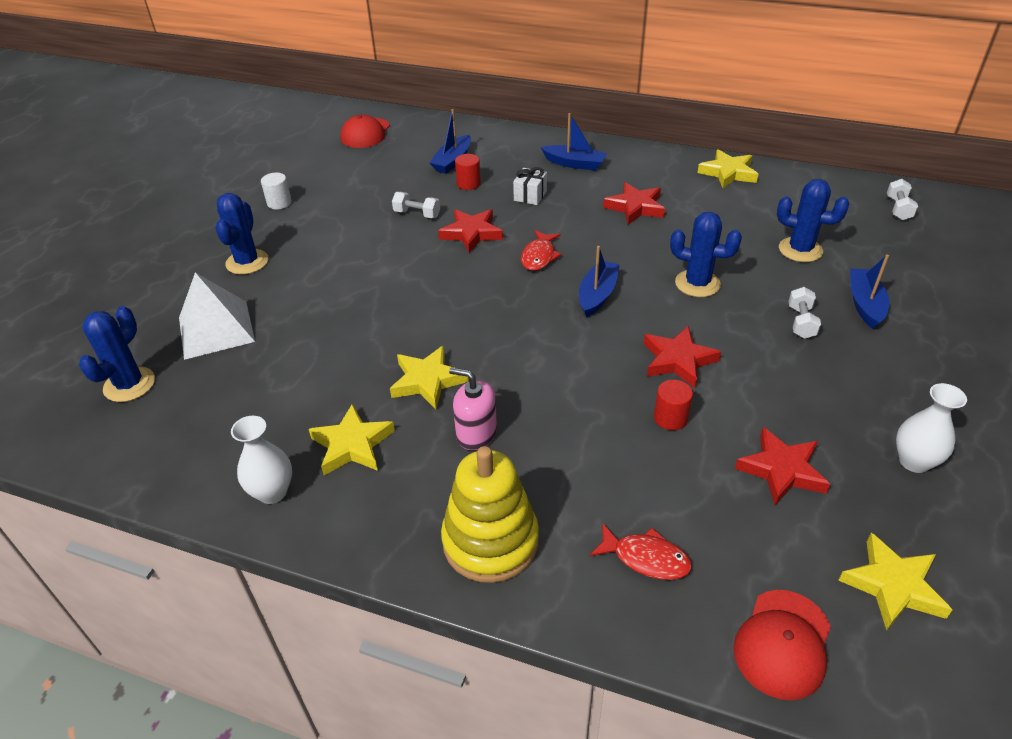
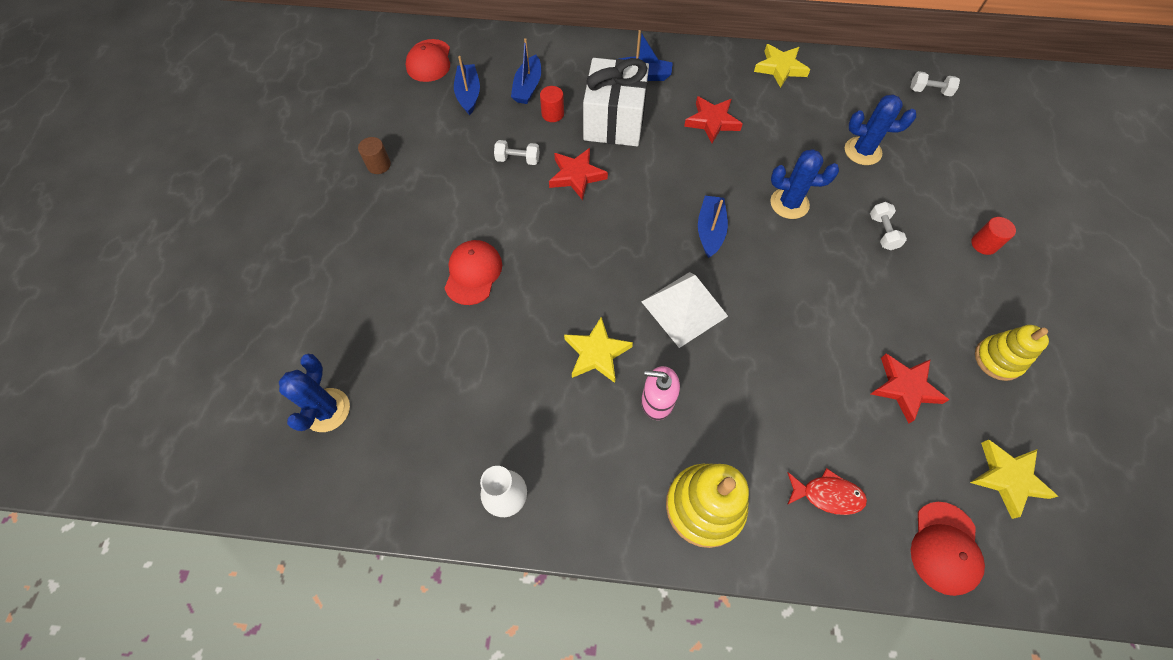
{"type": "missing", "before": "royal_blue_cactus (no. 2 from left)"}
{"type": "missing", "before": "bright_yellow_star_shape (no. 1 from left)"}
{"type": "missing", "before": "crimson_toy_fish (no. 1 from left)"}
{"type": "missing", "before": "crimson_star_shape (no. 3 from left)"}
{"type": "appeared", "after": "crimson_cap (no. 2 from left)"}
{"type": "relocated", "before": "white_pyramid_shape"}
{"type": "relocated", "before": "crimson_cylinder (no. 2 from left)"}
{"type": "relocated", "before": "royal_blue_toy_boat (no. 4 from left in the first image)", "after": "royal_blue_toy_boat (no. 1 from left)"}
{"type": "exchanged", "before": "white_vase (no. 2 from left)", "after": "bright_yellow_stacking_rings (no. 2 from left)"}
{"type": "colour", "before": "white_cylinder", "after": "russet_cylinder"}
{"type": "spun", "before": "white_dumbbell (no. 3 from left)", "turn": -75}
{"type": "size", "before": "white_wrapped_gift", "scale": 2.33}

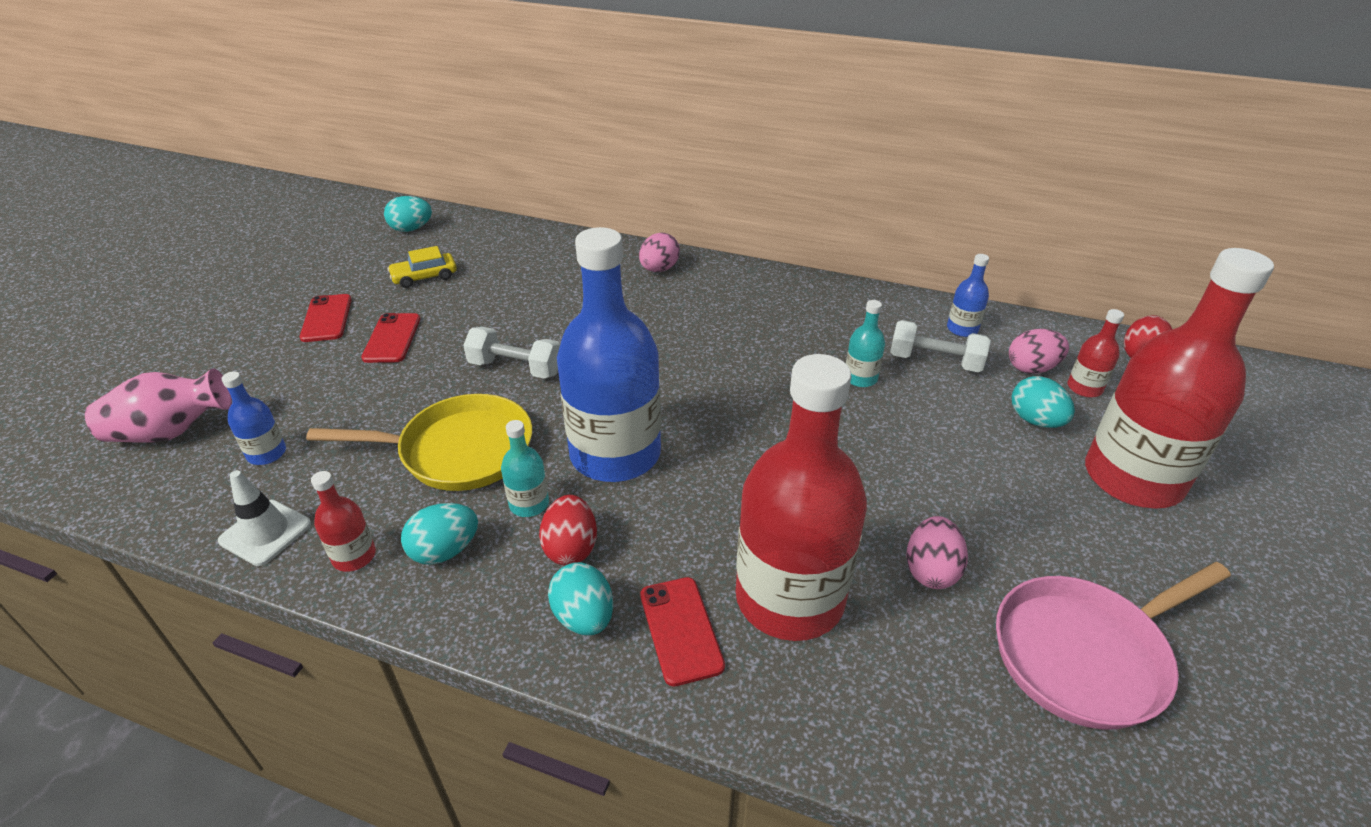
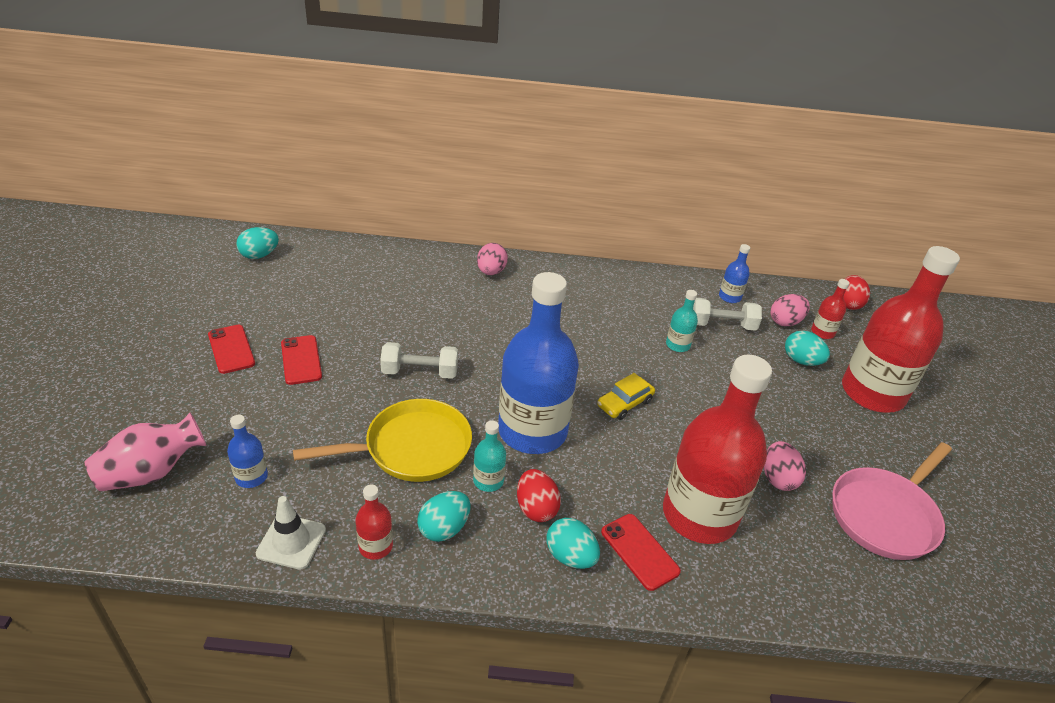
{"type": "relocated", "before": "bright_yellow_automobile"}

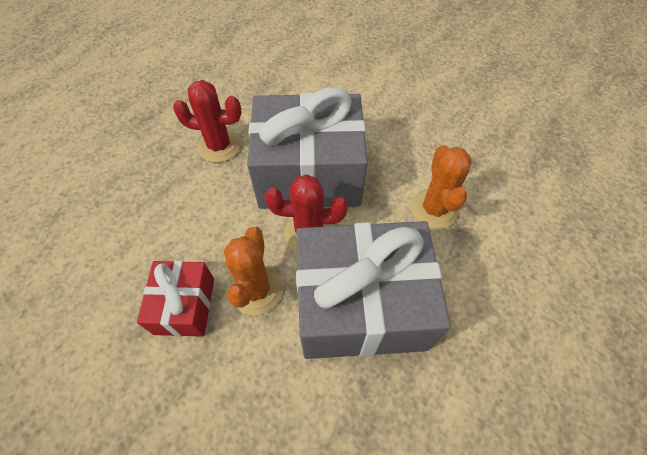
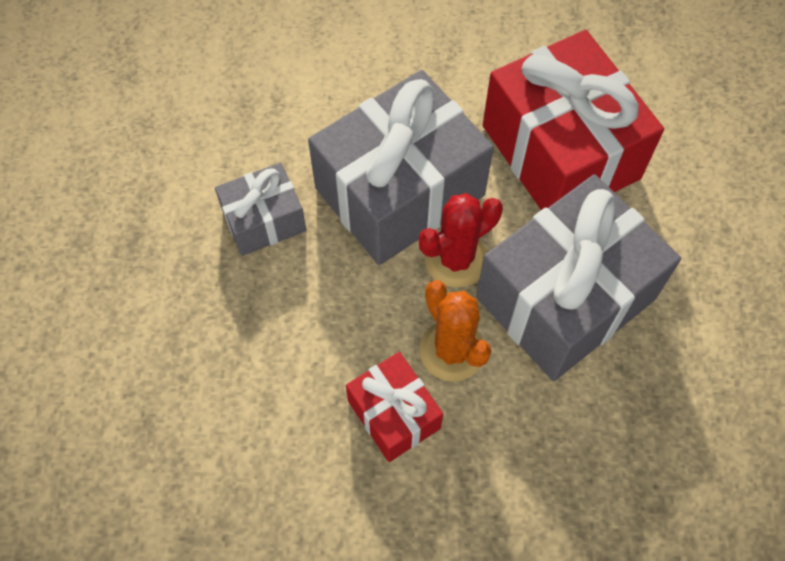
{"type": "exchanged", "before": "crimson_cactus (no. 1 from left)", "after": "grey_wrapped_gift (no. 1 from left)"}
{"type": "exchanged", "before": "orange-coloured_cactus (no. 2 from left)", "after": "crimson_wrapped_gift (no. 2 from left)"}

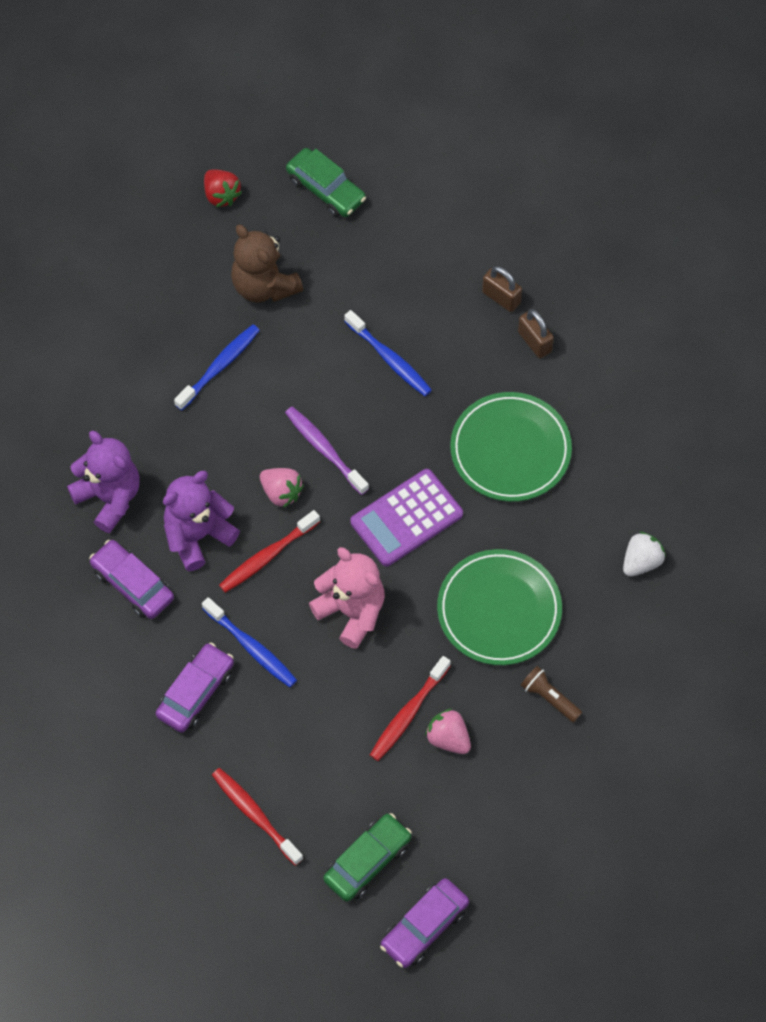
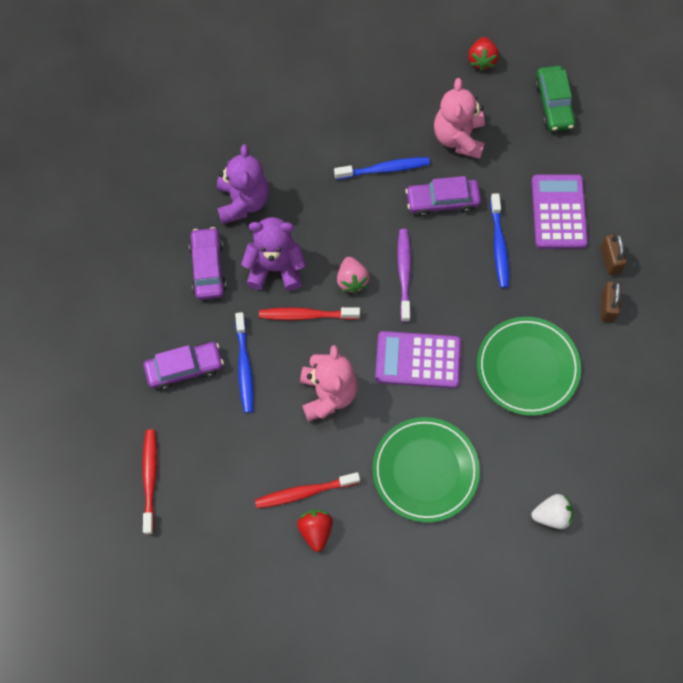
{"type": "missing", "before": "emerald_automobile (no. 2 from left)"}
{"type": "missing", "before": "russet_torch"}
{"type": "appeared", "after": "purple_pocket_calculator (no. 2 from left)"}
{"type": "relocated", "before": "purple_automobile (no. 3 from left)"}
{"type": "colour", "before": "russet_teddy", "after": "rosy_teddy (no. 2 from left)"}
{"type": "colour", "before": "rosy_strawberry (no. 2 from left)", "after": "crimson_strawberry (no. 1 from left)"}

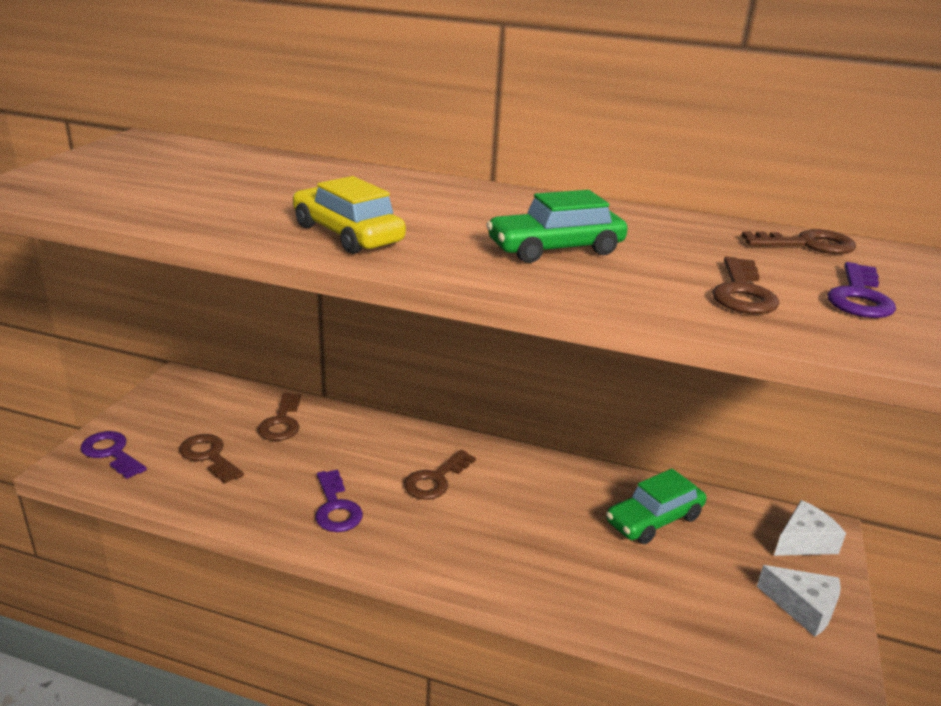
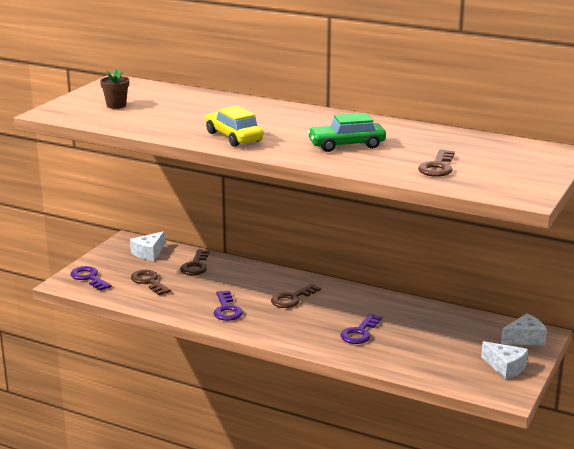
{"type": "missing", "before": "emerald_automobile (no. 2 from left)"}
{"type": "missing", "before": "russet_door_key (no. 5 from left)"}
{"type": "appeared", "after": "russet_flower_pot"}
{"type": "appeared", "after": "white_cheese_wedge (no. 1 from left)"}
{"type": "relocated", "before": "purple_door_key (no. 3 from left)"}

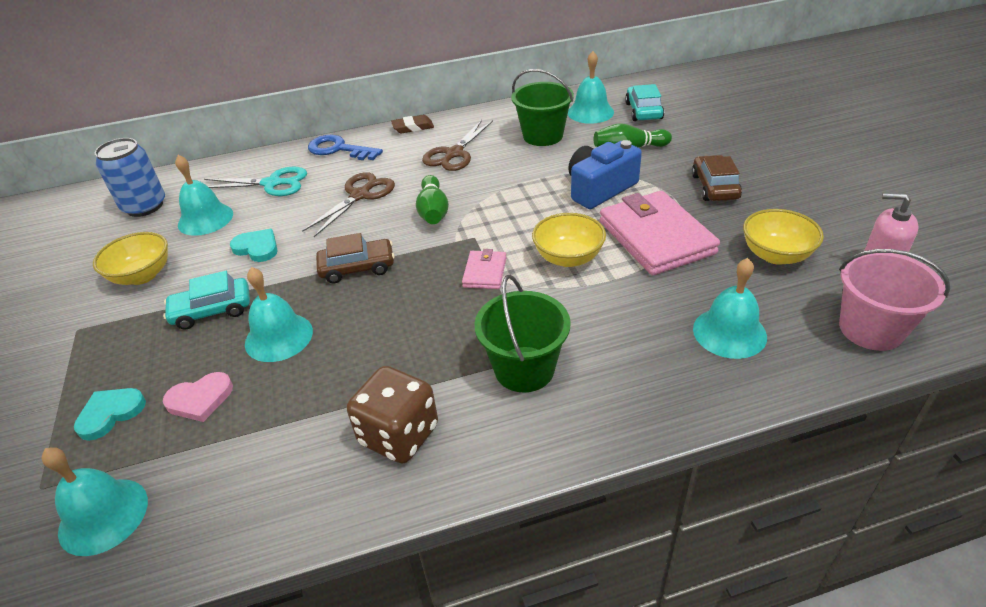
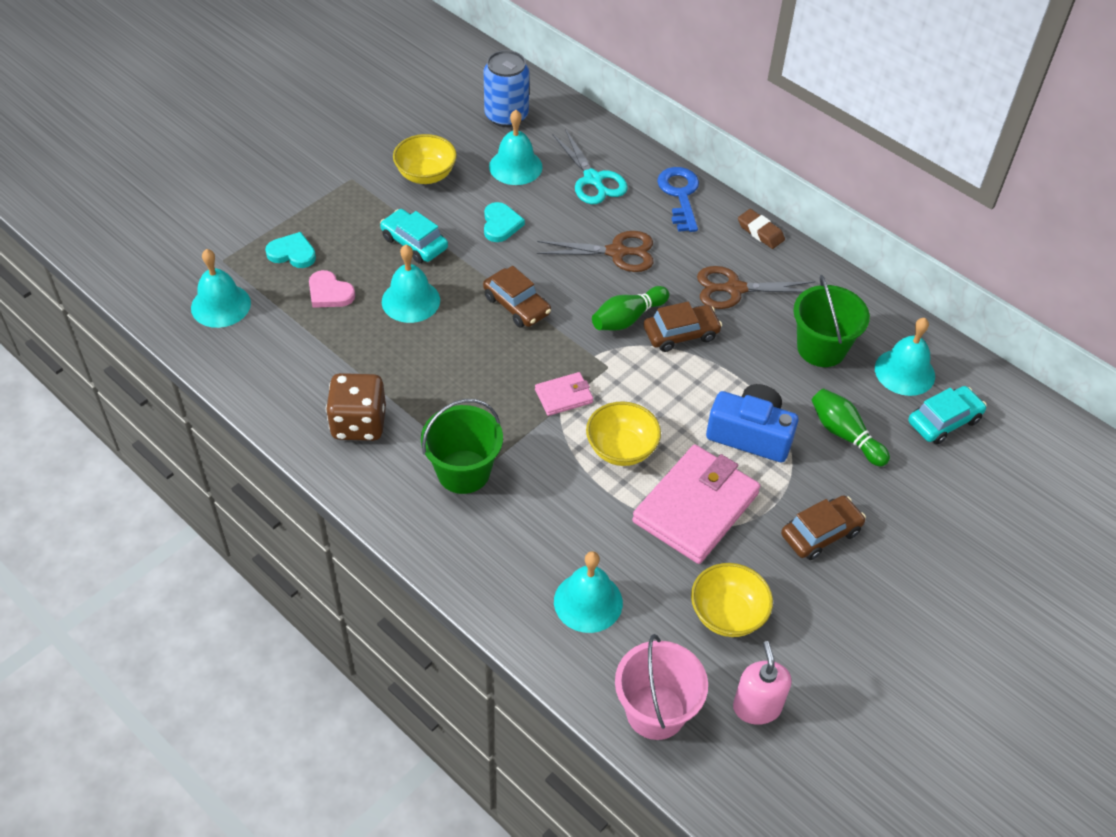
{"type": "appeared", "after": "russet_automobile (no. 2 from left)"}

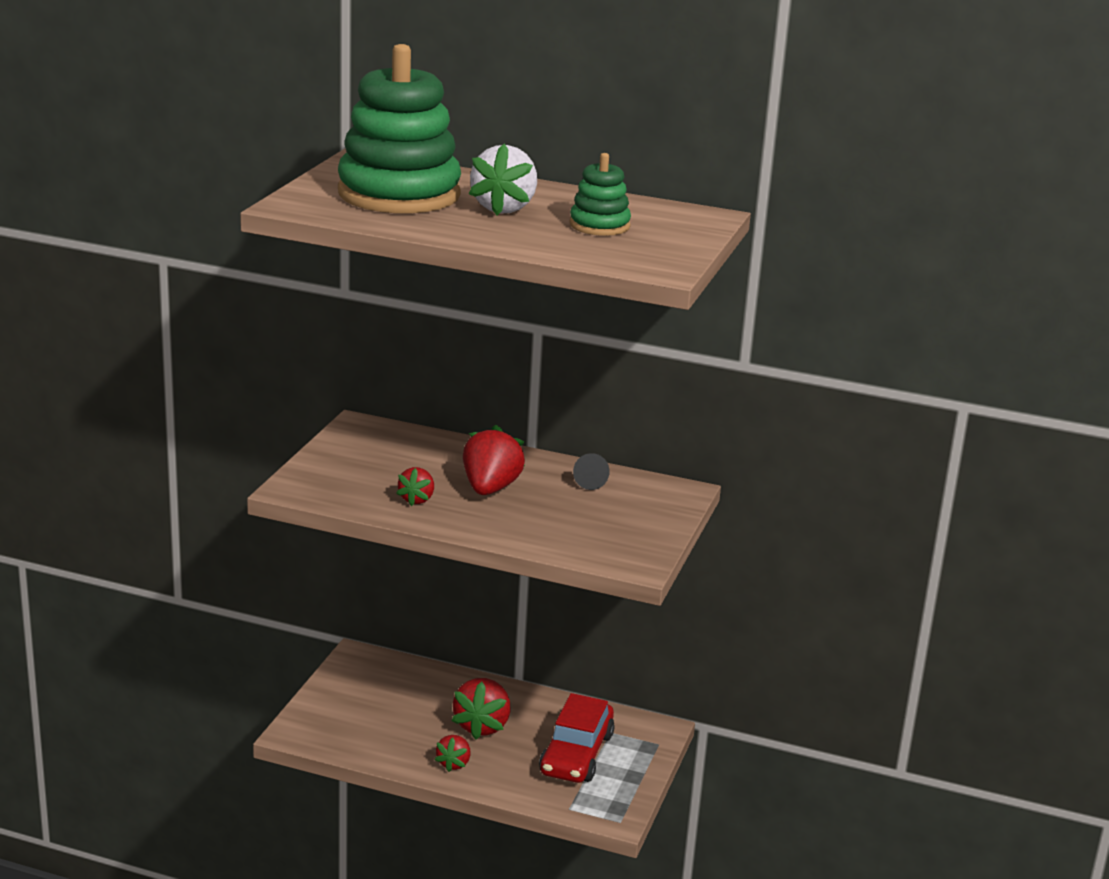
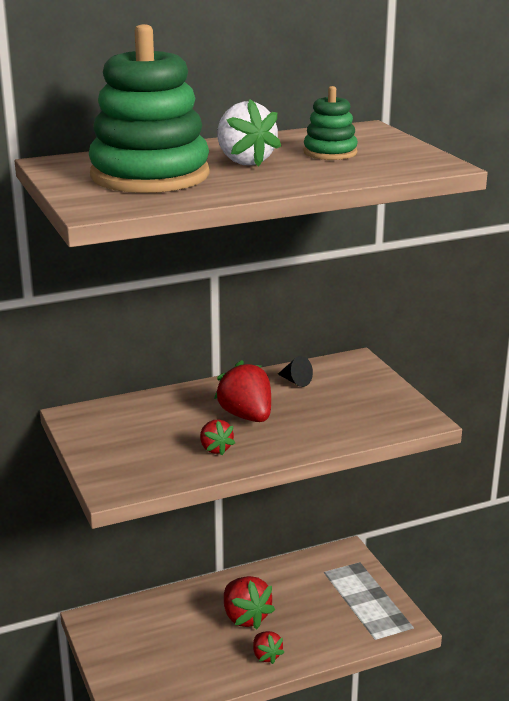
{"type": "missing", "before": "crimson_automobile"}

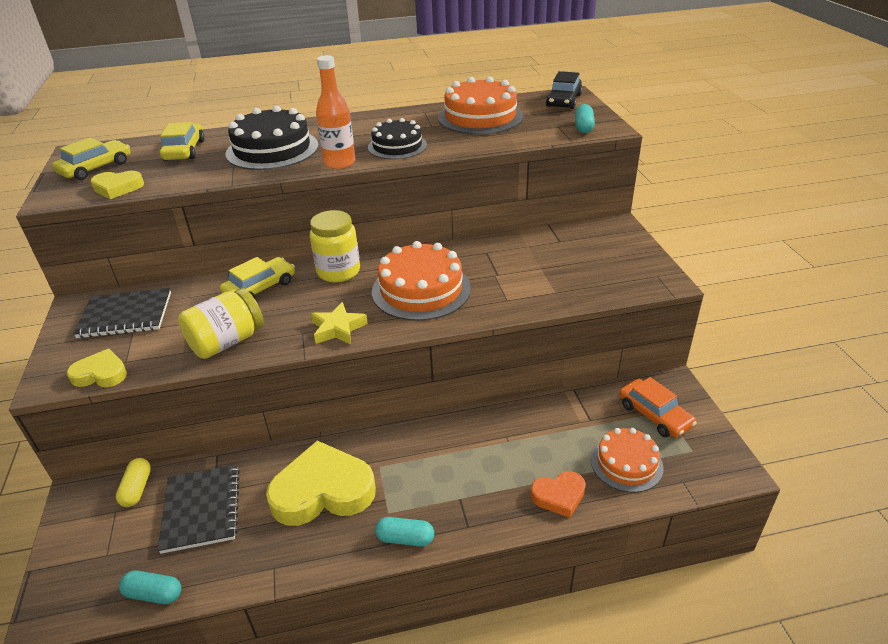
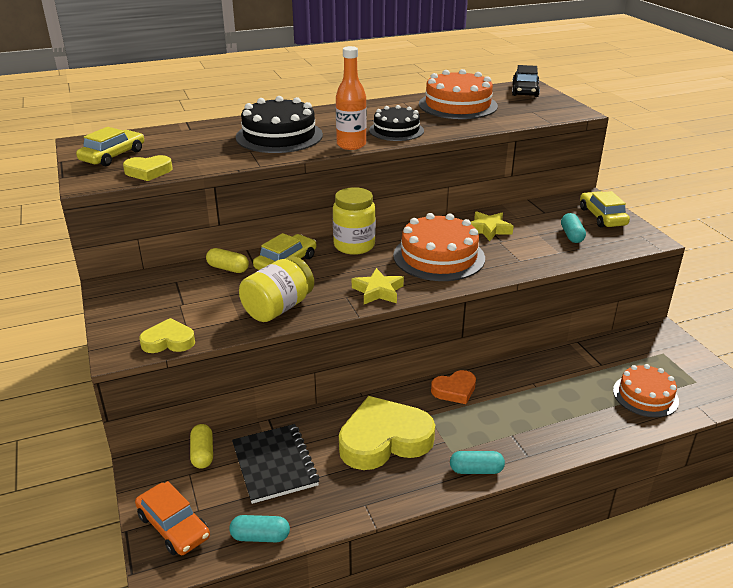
{"type": "missing", "before": "black_notepad (no. 1 from left)"}
{"type": "appeared", "after": "bright_yellow_pill (no. 2 from left)"}
{"type": "appeared", "after": "bright_yellow_star_shape (no. 2 from left)"}
{"type": "relocated", "before": "bright_yellow_automobile (no. 2 from left in the first image)", "after": "bright_yellow_automobile (no. 3 from left)"}
{"type": "relocated", "before": "orange-coloured_love_heart"}
{"type": "relocated", "before": "aqua_pill (no. 3 from left)"}
{"type": "relocated", "before": "orange-coloured_automobile"}

